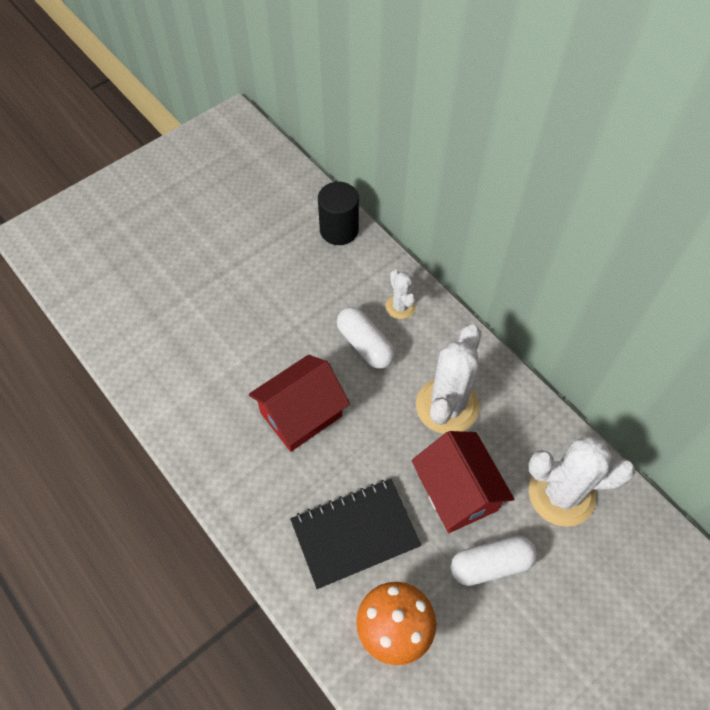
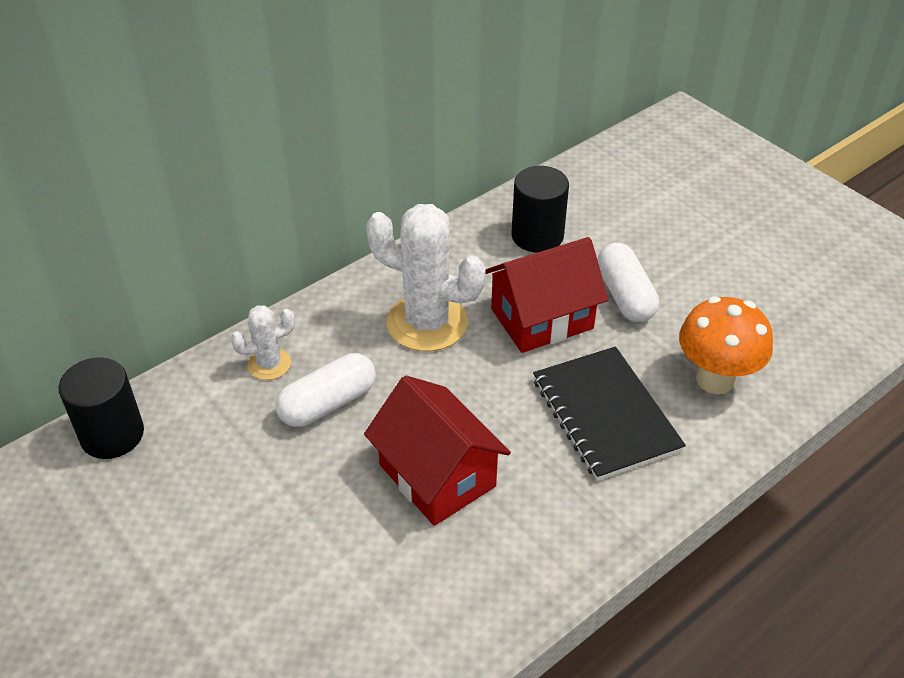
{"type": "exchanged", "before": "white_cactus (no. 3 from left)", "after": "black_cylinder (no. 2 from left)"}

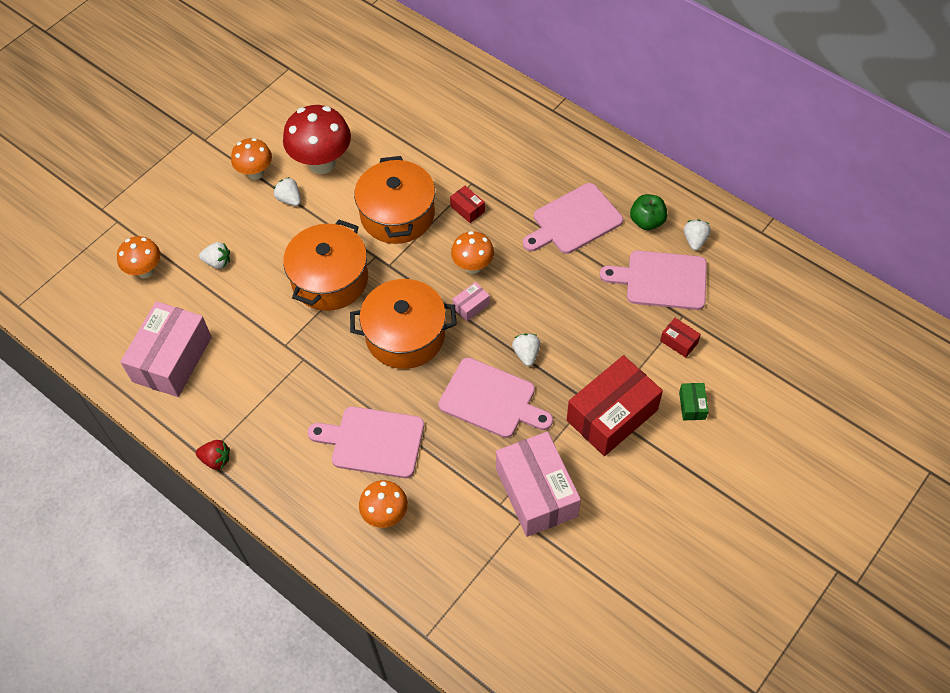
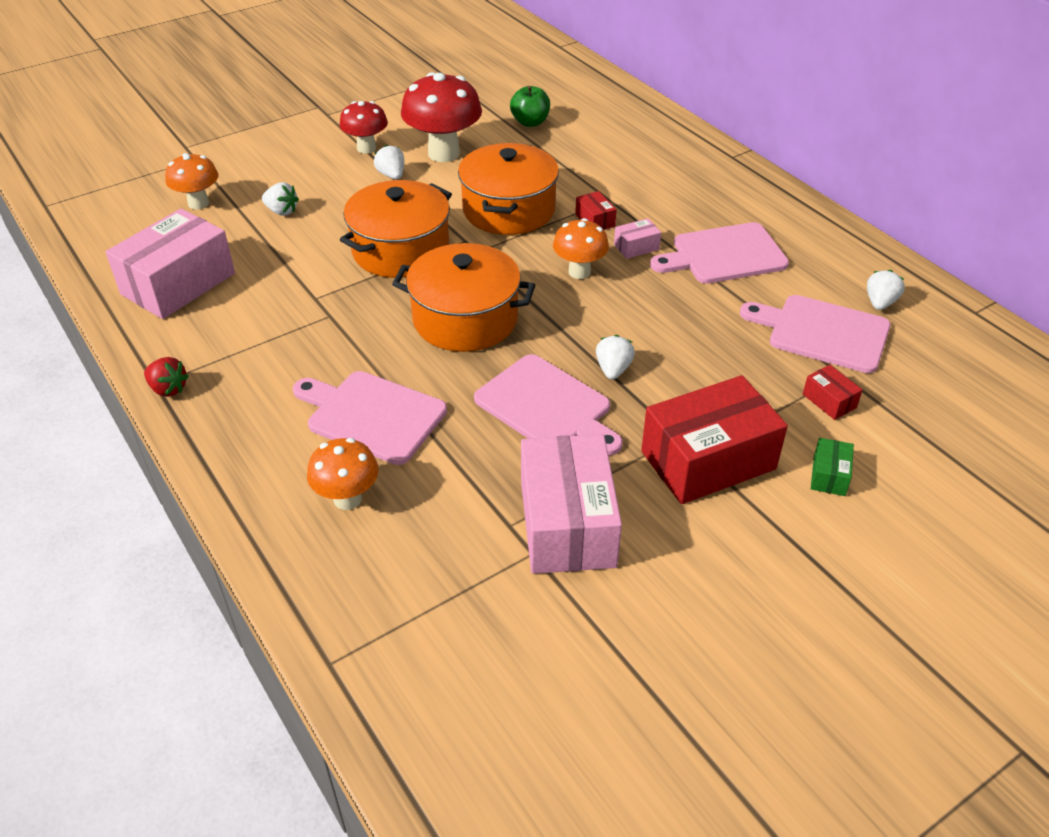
{"type": "relocated", "before": "rosy_package (no. 2 from left in the first image)", "after": "rosy_package (no. 3 from left)"}
{"type": "relocated", "before": "emerald_apple_fruit"}
{"type": "colour", "before": "orange-coloured_mushroom (no. 2 from left)", "after": "crimson_mushroom (no. 1 from left)"}

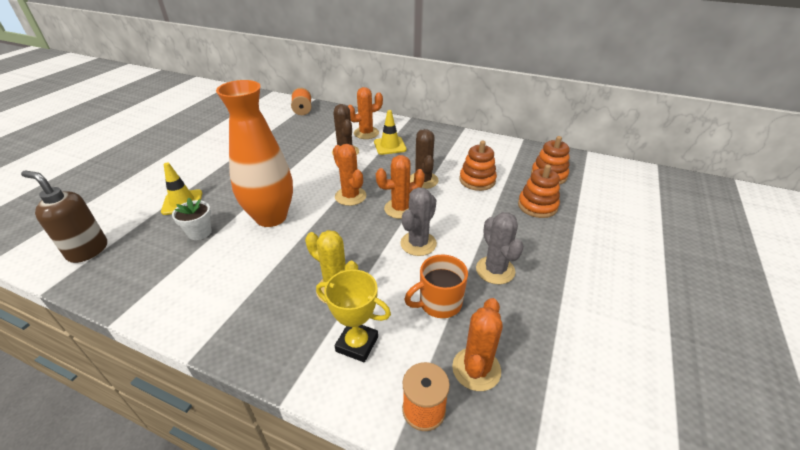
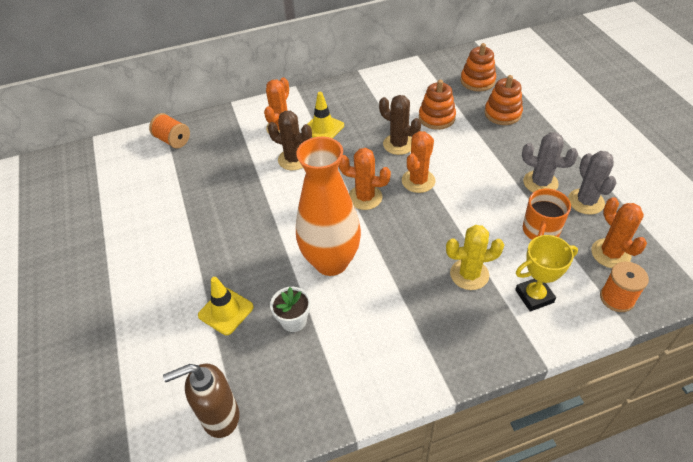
{"type": "relocated", "before": "grey_cactus (no. 1 from left in the first image)", "after": "grey_cactus (no. 2 from left)"}

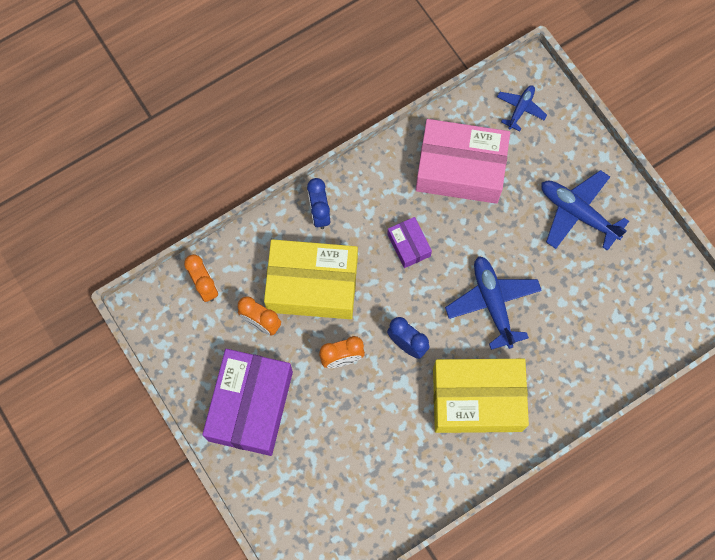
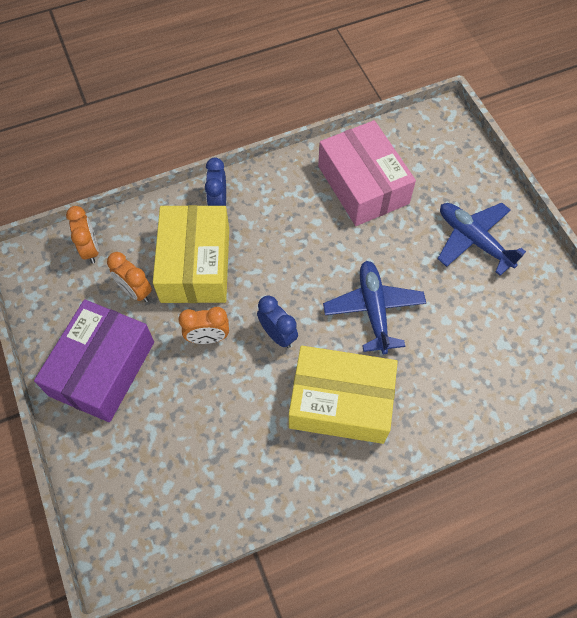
{"type": "missing", "before": "purple_package (no. 2 from left)"}
{"type": "missing", "before": "royal_blue_aeroplane (no. 2 from left)"}
{"type": "spun", "before": "bright_yellow_package (no. 1 from left)", "turn": 75}
{"type": "spun", "before": "rosy_package", "turn": 45}

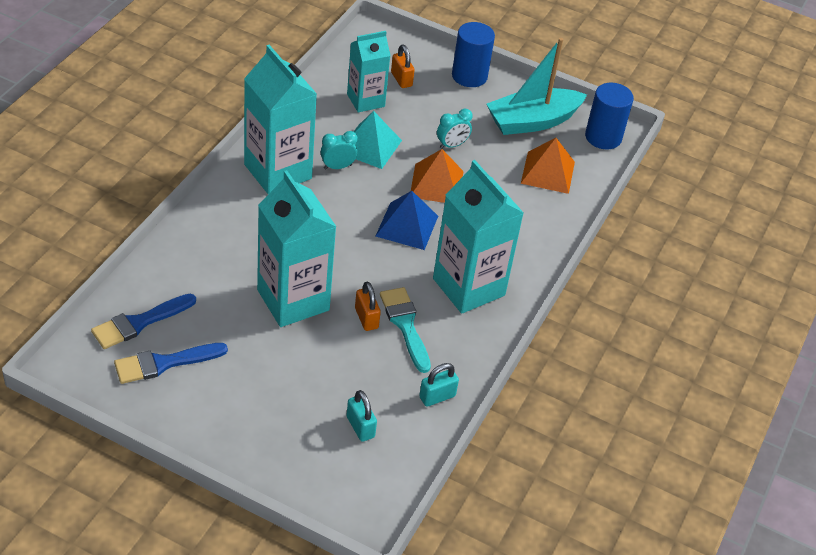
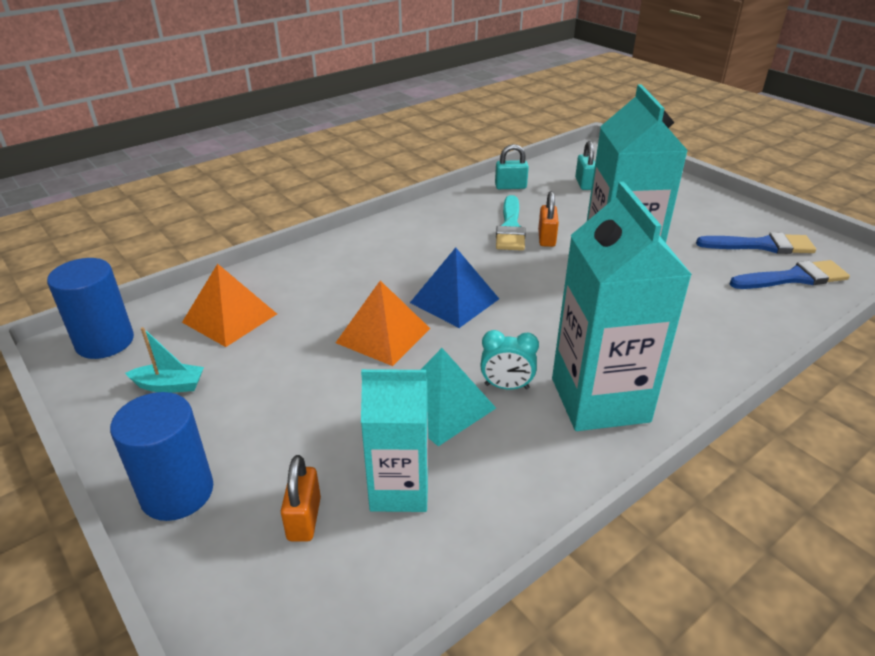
{"type": "missing", "before": "aqua_carton (no. 4 from left)"}
{"type": "missing", "before": "aqua_clock (no. 2 from left)"}
{"type": "size", "before": "aqua_toy_boat", "scale": 0.45}

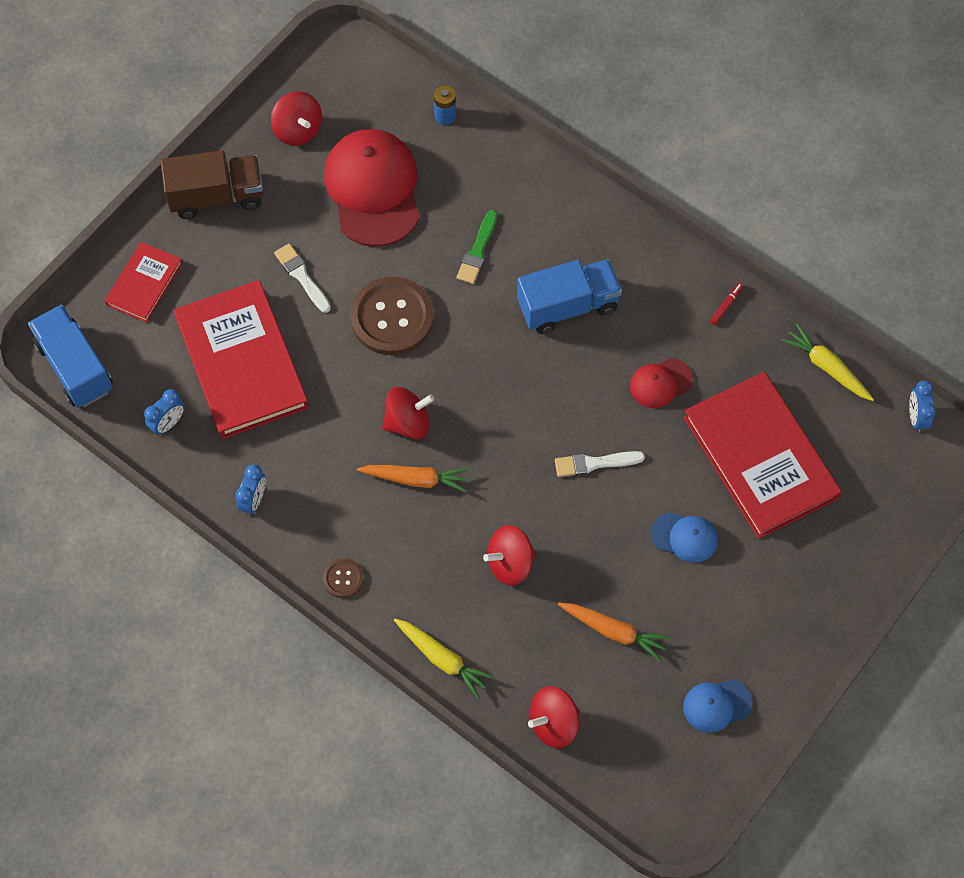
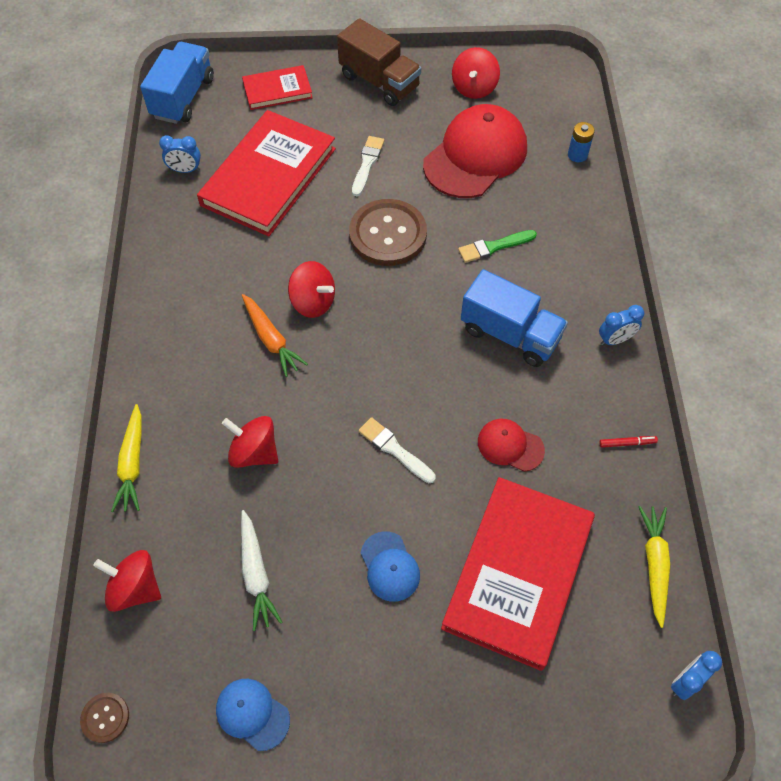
{"type": "relocated", "before": "royal_blue_clock (no. 2 from left)"}
{"type": "relocated", "before": "russet_button (no. 1 from left)"}
{"type": "colour", "before": "orange-coloured_toy_carrot (no. 2 from left)", "after": "white_toy_carrot"}

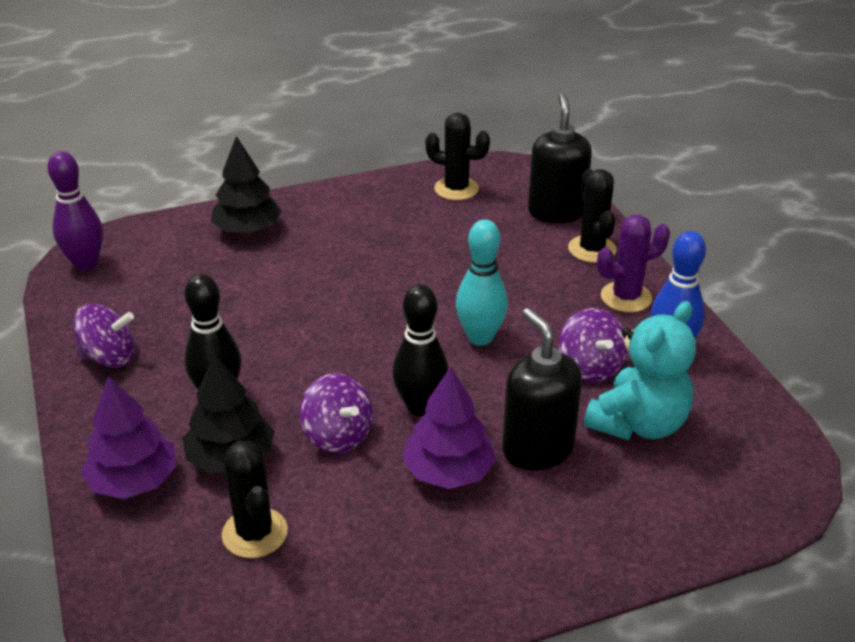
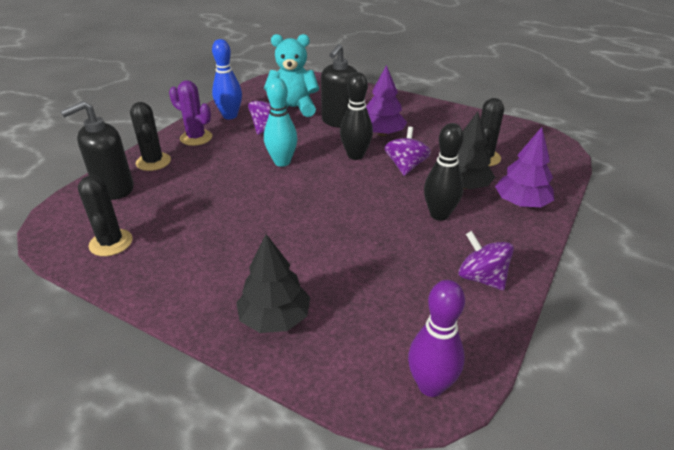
{"type": "spun", "before": "black_cactus (no. 3 from left in the first image)", "turn": -60}

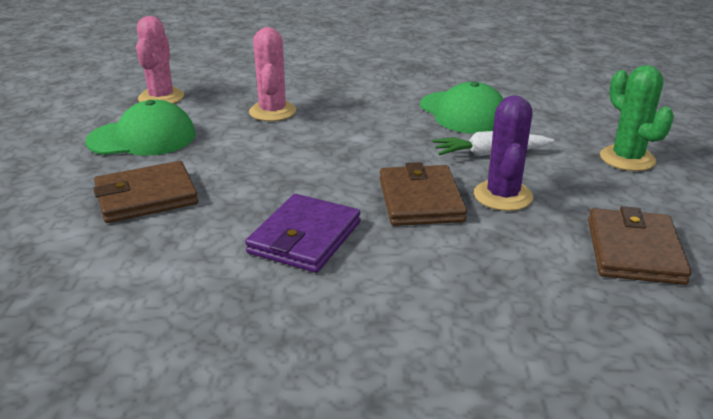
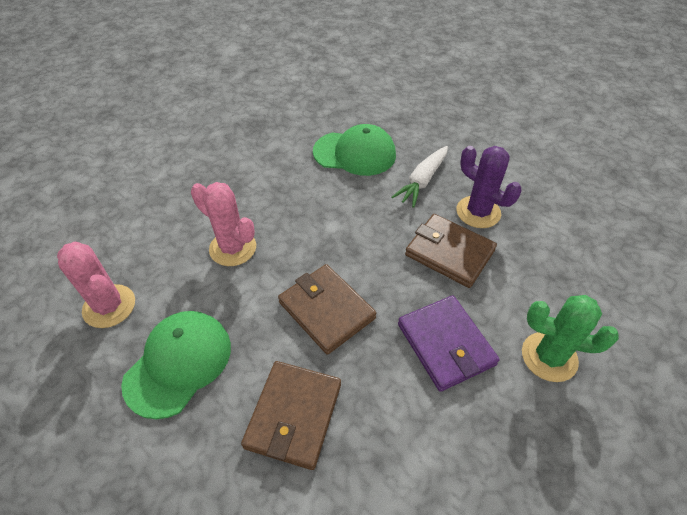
{"type": "relocated", "before": "russet_card_wallet (no. 3 from left in the first image)", "after": "russet_card_wallet (no. 2 from left)"}
{"type": "relocated", "before": "emerald_cactus"}

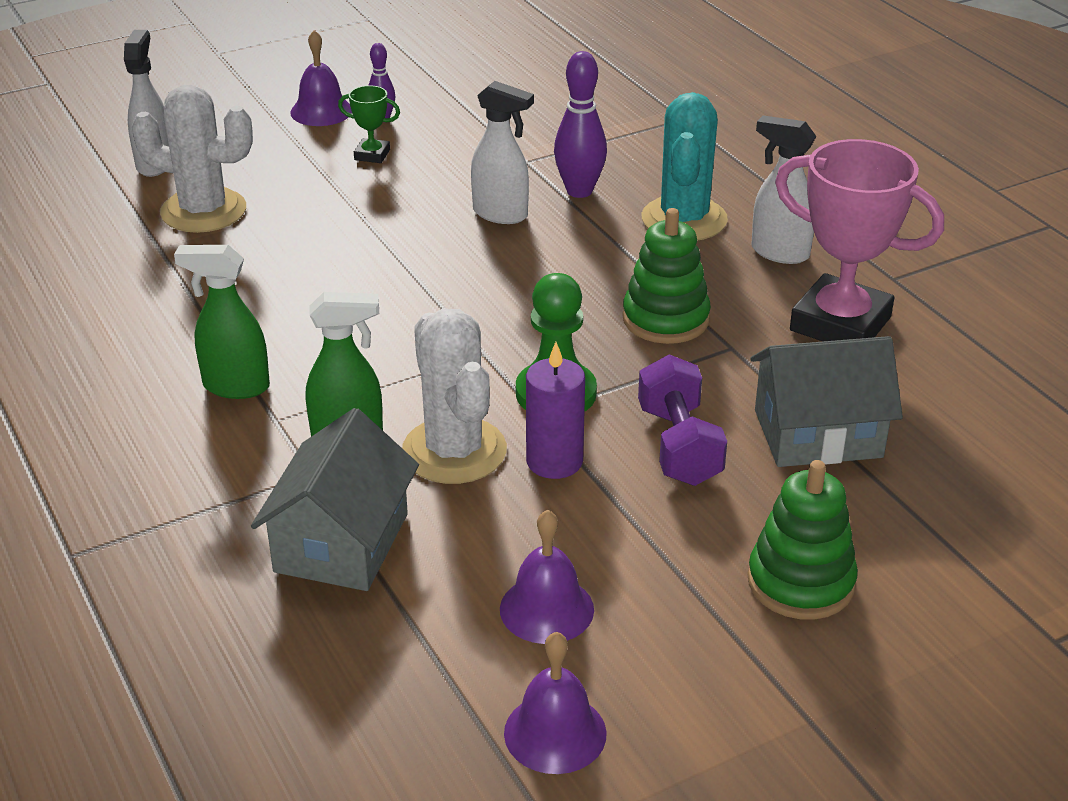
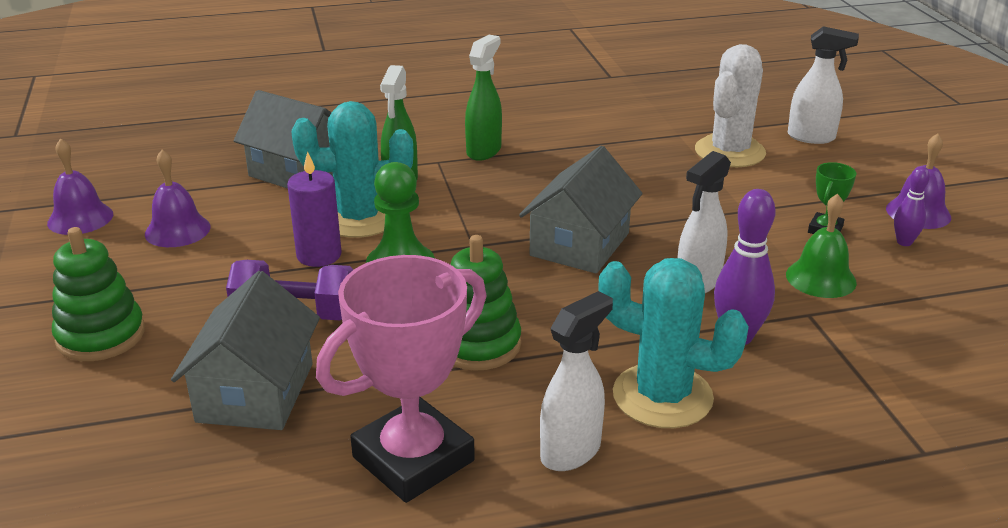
{"type": "appeared", "after": "grey_toy_house (no. 3 from left)"}
{"type": "appeared", "after": "emerald_school_bell"}
{"type": "colour", "before": "white_cactus (no. 2 from left)", "after": "aqua_cactus (no. 1 from left)"}

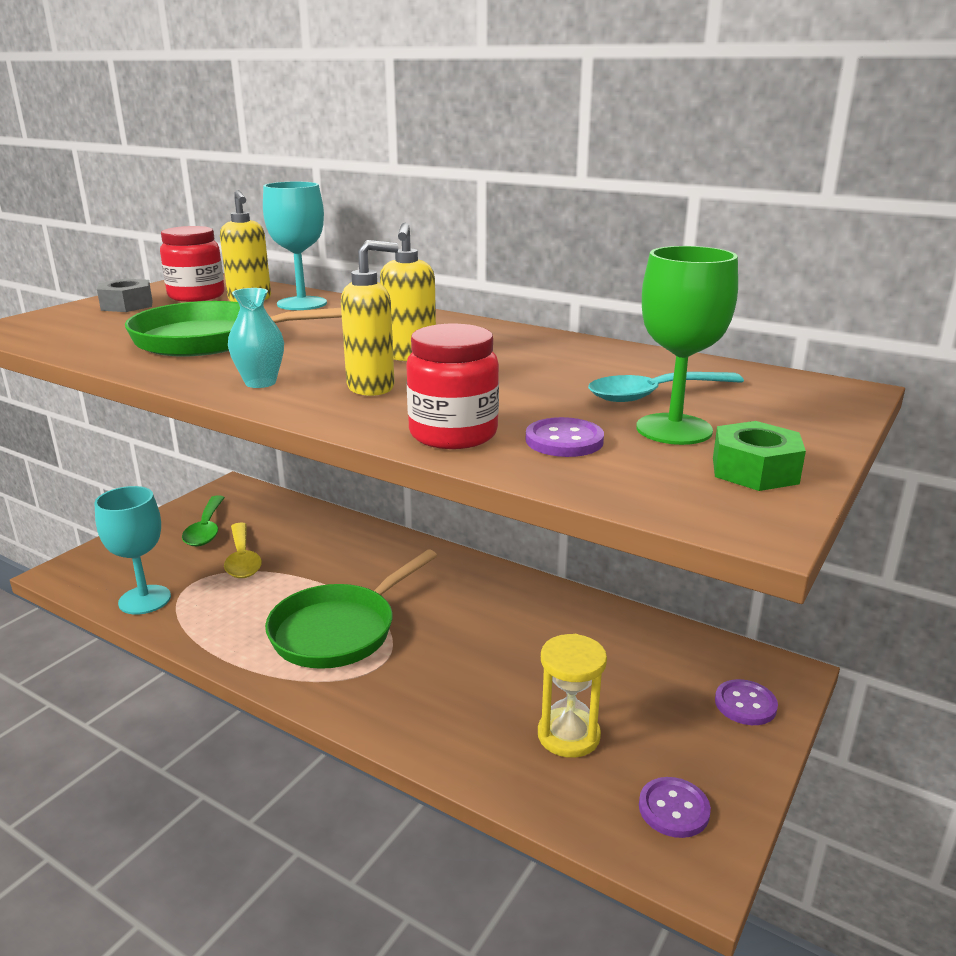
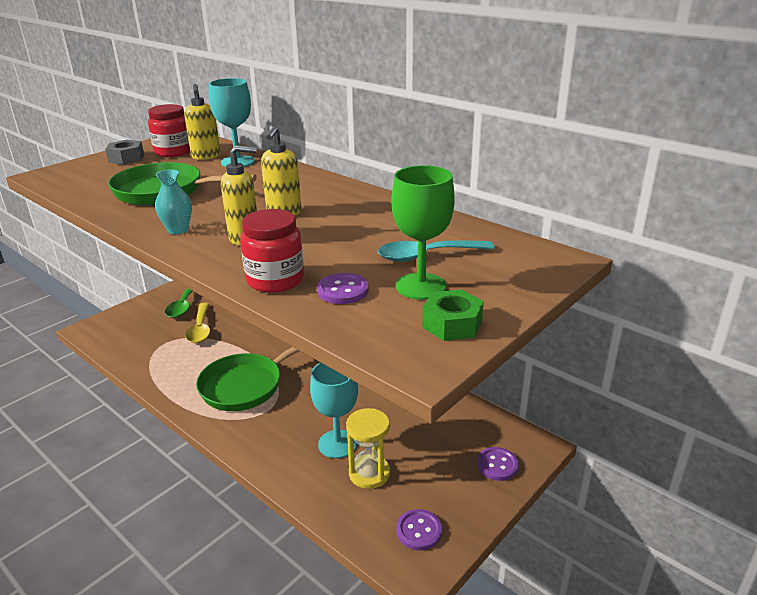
{"type": "relocated", "before": "aqua_goblet (no. 1 from left in the first image)", "after": "aqua_goblet (no. 2 from left)"}

